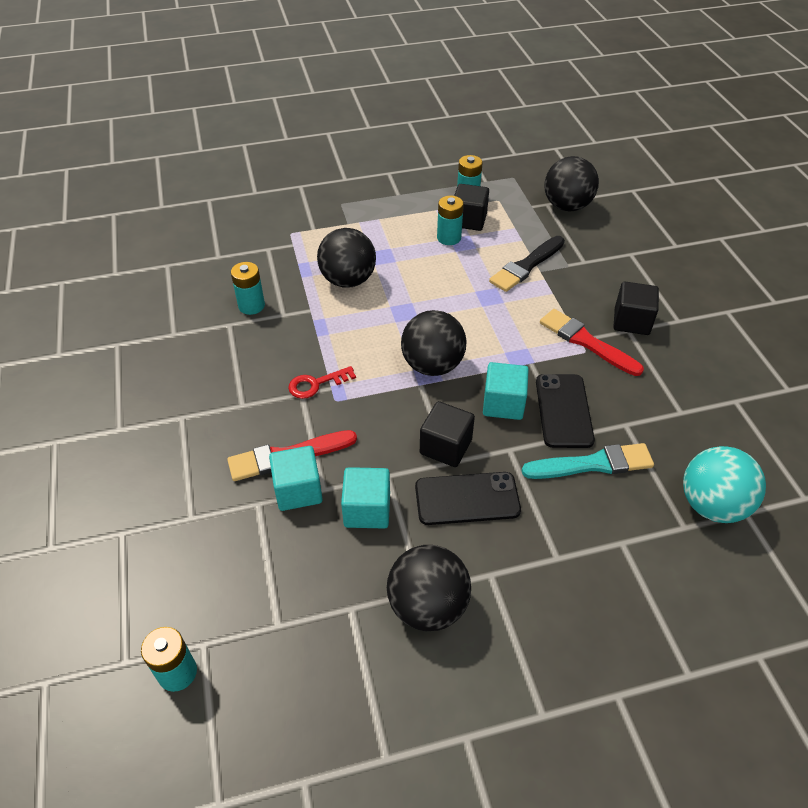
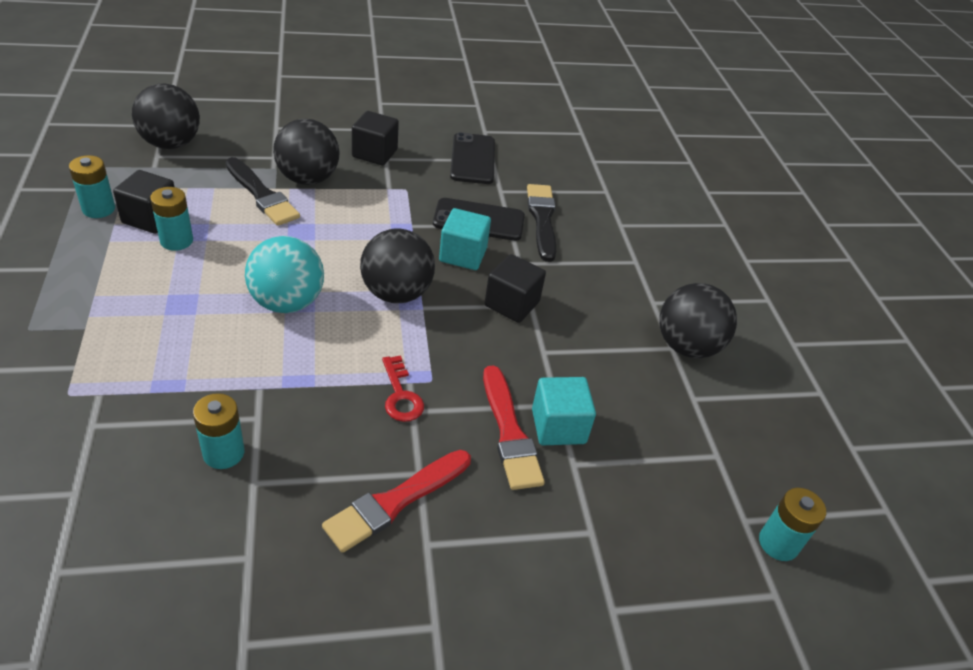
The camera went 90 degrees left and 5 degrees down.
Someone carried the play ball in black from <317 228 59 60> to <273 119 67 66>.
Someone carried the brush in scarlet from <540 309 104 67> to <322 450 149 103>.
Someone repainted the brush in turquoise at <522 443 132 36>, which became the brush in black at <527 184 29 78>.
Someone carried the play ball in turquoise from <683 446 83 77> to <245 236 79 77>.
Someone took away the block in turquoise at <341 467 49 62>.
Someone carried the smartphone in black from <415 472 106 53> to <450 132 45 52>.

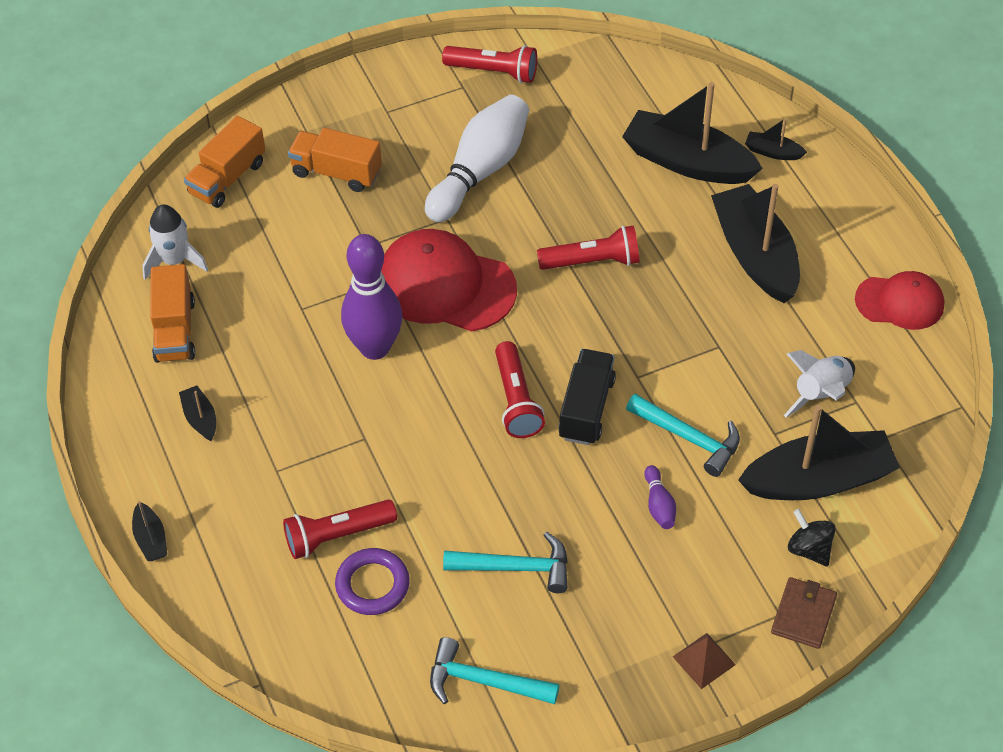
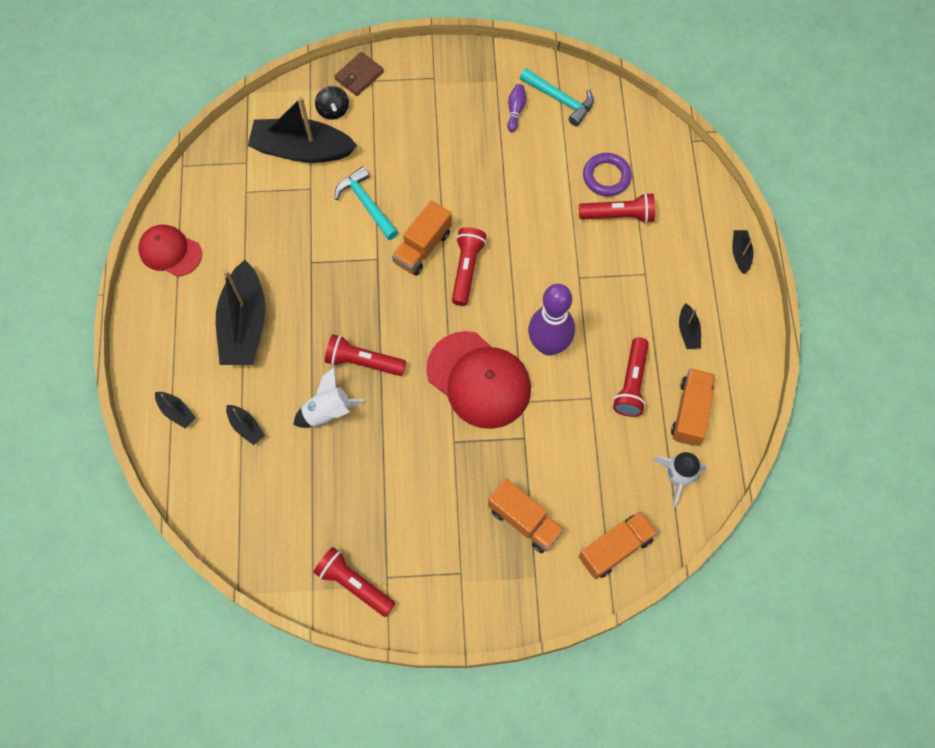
The camera went 160 degrees left and 15 degrees up.
Someone scaled the boat in black at <622 82 141 102> by 0.44.
Someone took away the skittle in white at <425 95 104 127>.
Someone repainted the toy truck in black at <558 349 58 96>, which became the toy truck in orange at <392 200 60 76>.
Someone carried the toy rocket in white from <784 350 71 67> to <293 367 71 61>.
Someone carried the skittle in violet from <644 465 32 64> to <507 84 19 48>.
Someone took away the hammer in turquoise at <443 532 125 61>.
Someone took away the solid pyramid in russet at <673 633 63 56>.
Someone put down the flashlight in scarlet at <613 338 36 79>.

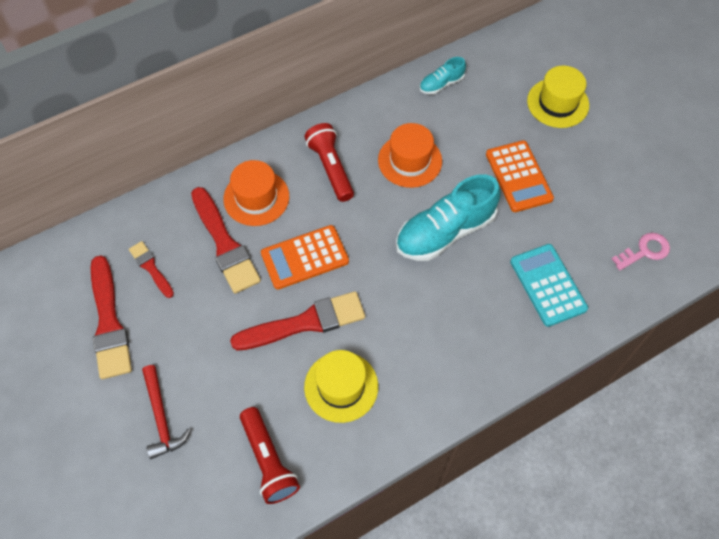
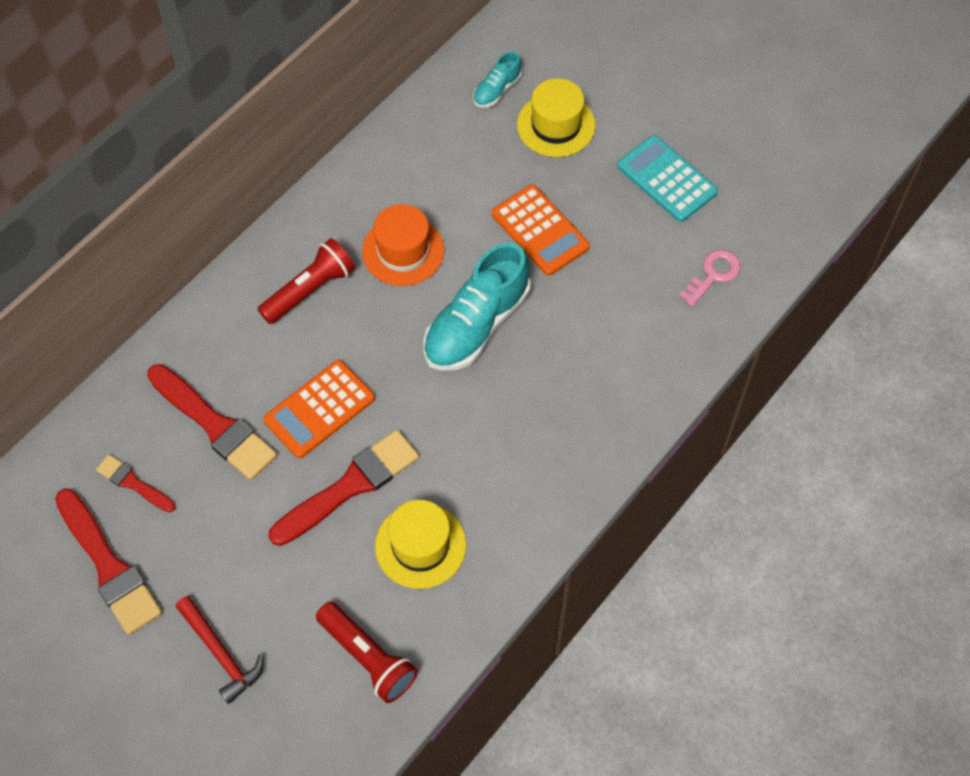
The camera went 20 degrees left and 0 degrees up.
Someone carried the lace-up shoe in turquoise from <419 57 47 37> to <473 51 49 57>.
Someone rotated the flashlight in scarlet at <304 123 50 79> by 90 degrees clockwise.
Someone took away the tall hat in orange at <223 160 66 66>.
Someone carried the calculator in turquoise from <510 244 78 83> to <617 135 101 87>.

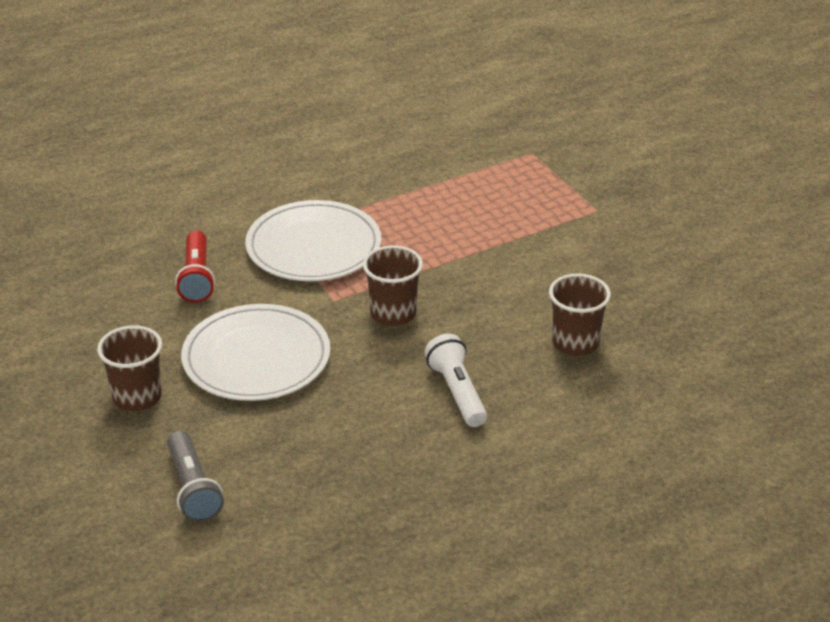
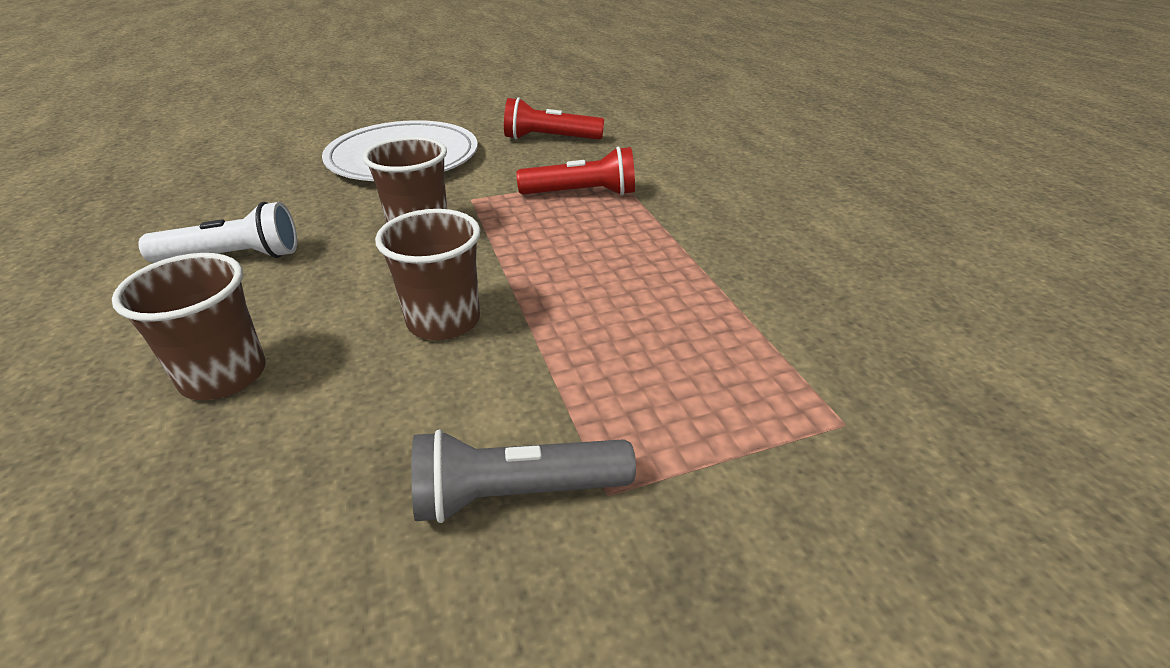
The camera went 100 degrees right and 0 degrees up.
Someone swapped the flat dish in white at <245 200 136 81> for the flashlight in scarlet at <516 147 119 48>.
Someone carried the cup in russet from <97 325 65 86> to <375 209 106 131>.
Someone carried the flashlight in gray from <167 431 57 91> to <411 430 225 93>.

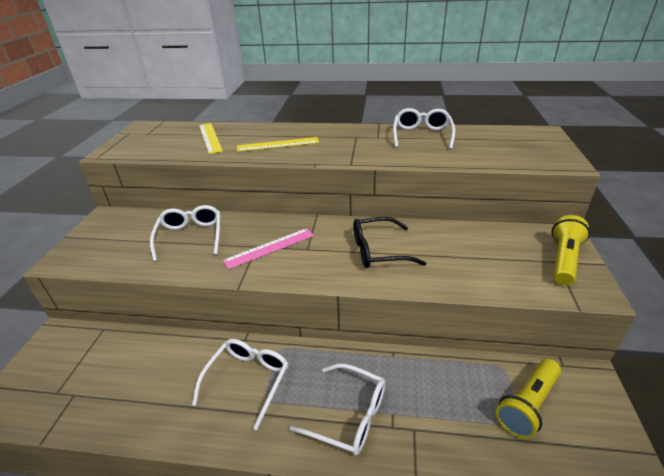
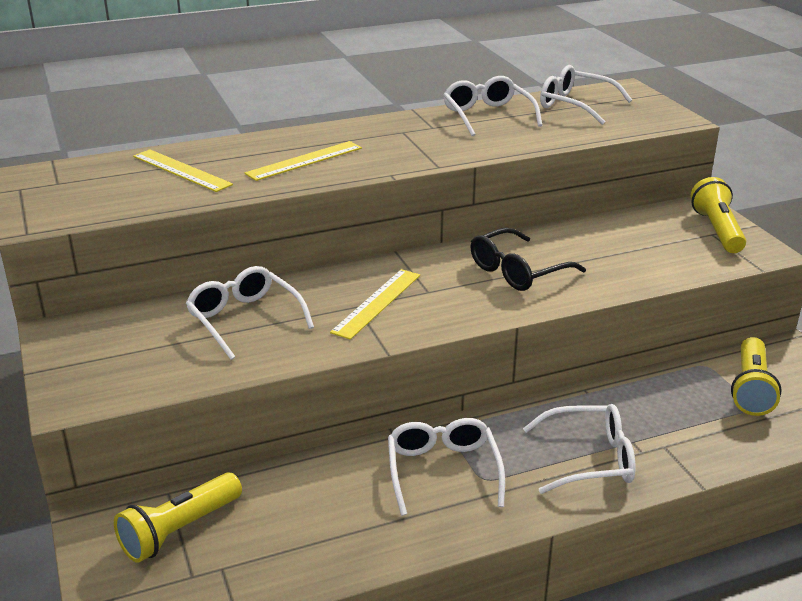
The camera went 30 degrees left and 5 degrees down.
Someone repainted the measuring stick in rosy at <223 228 91 42>, which became the measuring stick in golden at <330 269 90 71>.
Someone put down the spectacles in white at <540 65 92 60>.
Someone put down the flashlight in golden at <114 473 128 90>.

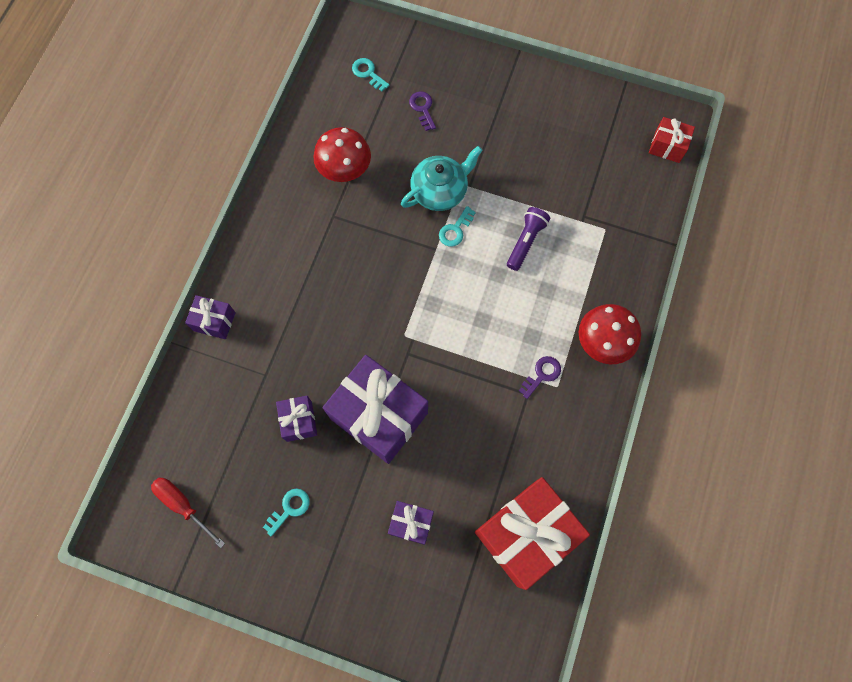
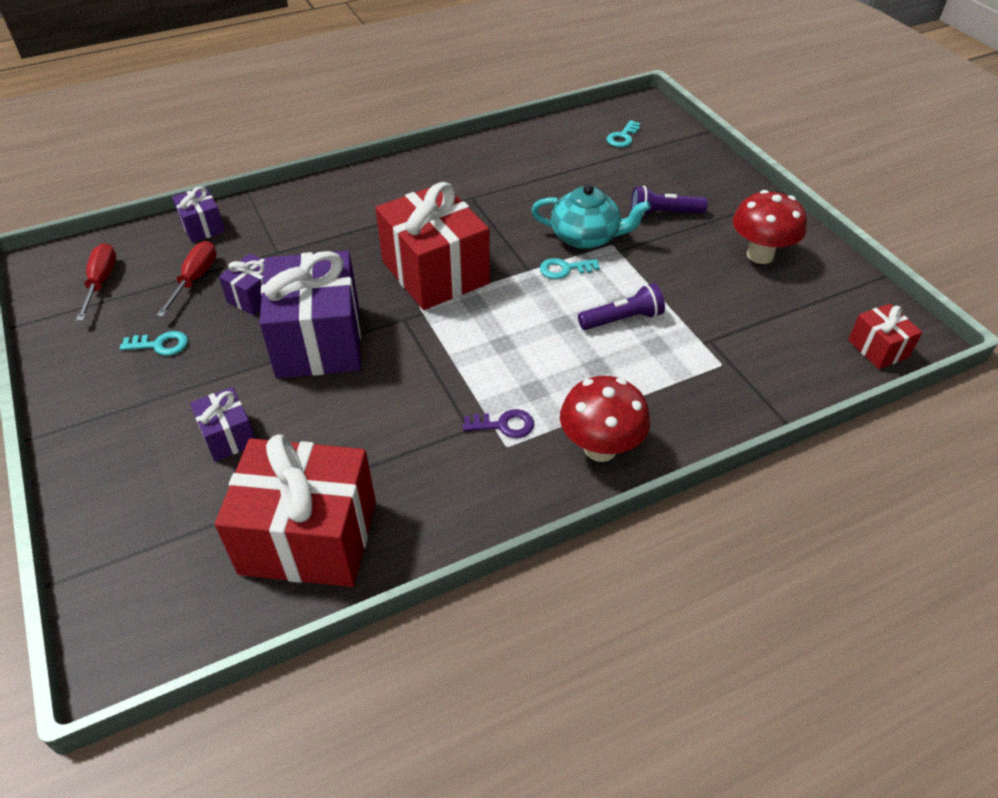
The camera went 45 degrees right and 25 degrees down.
Someone rotated the door key in turquoise at <352 58 37 33> by 150 degrees counterclockwise.
Someone took away the door key in violet at <409 91 27 40>.
Someone carried the toadstool in scarlet from <313 127 58 55> to <733 190 74 74>.
Someone carried the wrapped gift in violet from <185 295 51 44> to <172 186 53 57>.
Someone put down the wrapped gift in scarlet at <375 182 115 128>.
Someone put down the flashlight in violet at <631 186 77 31>.
Someone put down the screwdriver in scarlet at <156 241 61 76>.

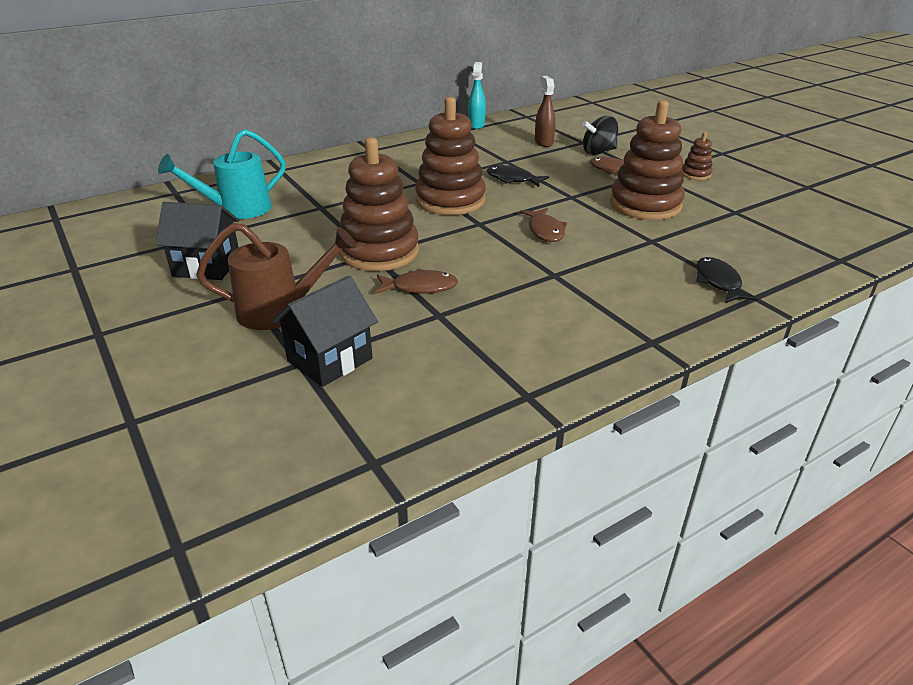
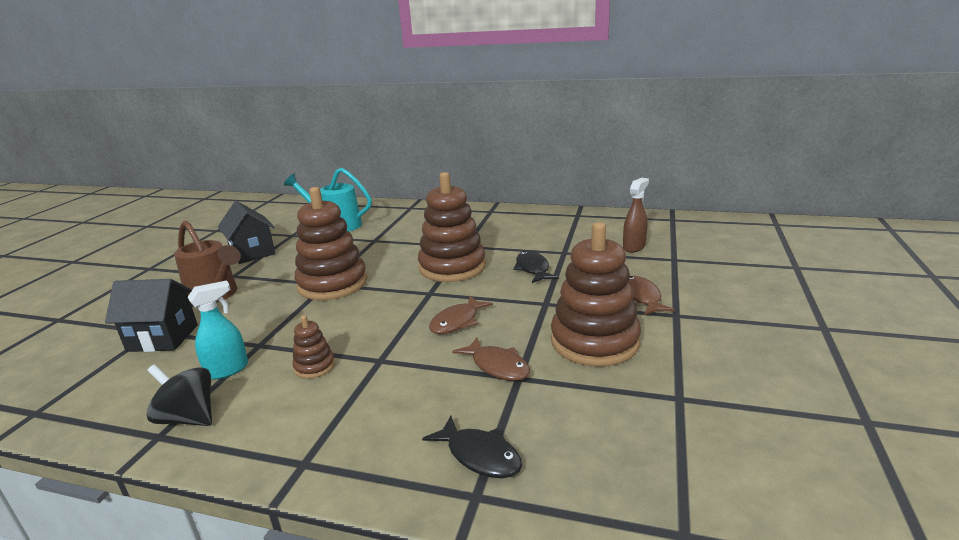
The camera went 50 degrees right and 10 degrees down.
Someone carried the spray bottle in turquoise from <468 62 18 67> to <188 281 60 99>.
Someone carried the whirligig in black from <582 116 36 39> to <147 364 65 62>.
Someone carried the stacking toy in russet from <681 132 32 48> to <292 315 43 64>.
Someone rotated the toy fish in black at <696 257 62 46> by 90 degrees clockwise.
Someone carried the toy fish in russet from <375 268 83 26> to <452 337 78 44>.

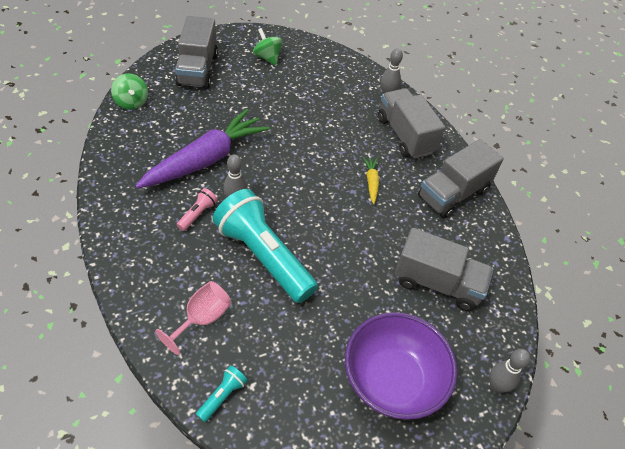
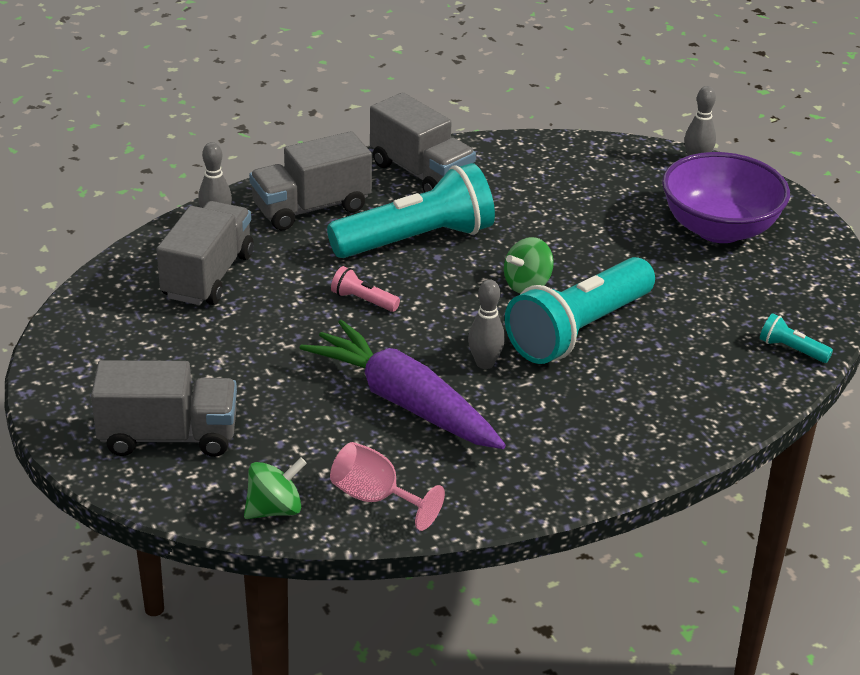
The camera went 90 degrees left and 15 degrees down.
Someone carried the whirligig in emerald from <253 28 29 38> to <504 237 50 57>.
Someone swapped the toy carrot in golden at <363 157 16 47> for the flashlight in turquoise at <327 163 168 95>.
Someone carried the flashlight in rosy from <177 188 41 43> to <331 266 69 46>.
Someone carried the toy truck in gray from <395 228 99 83> to <157 201 97 104>.
Someone carried the wine glass in rosy from <155 281 76 74> to <330 442 115 89>.

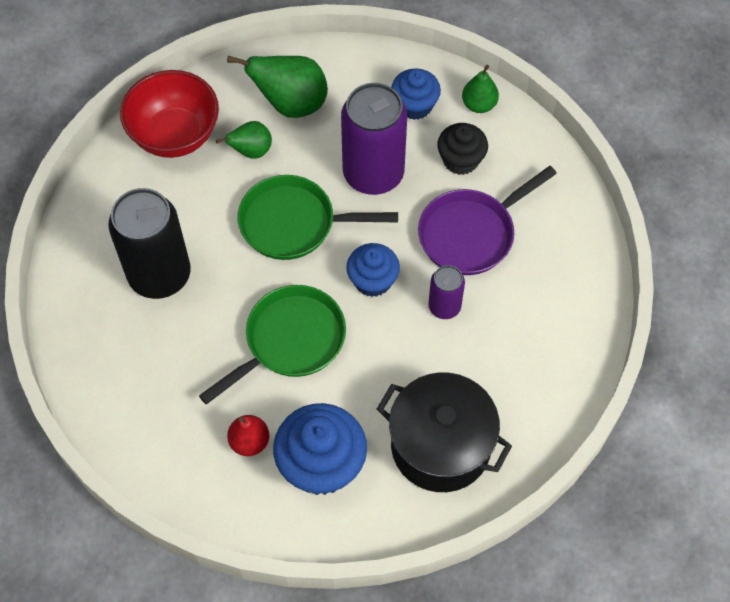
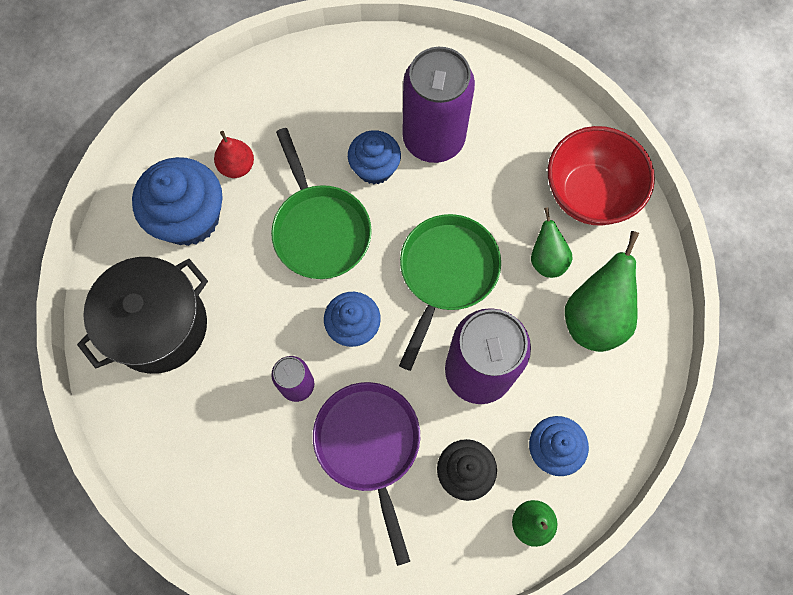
The camera went 110 degrees right and 10 degrees up.
Someone repainted the can in black at <108 188 83 111>, which became the can in violet at <402 47 73 116>.
Someone put down the muffin in royal blue at <348 130 53 54>.

